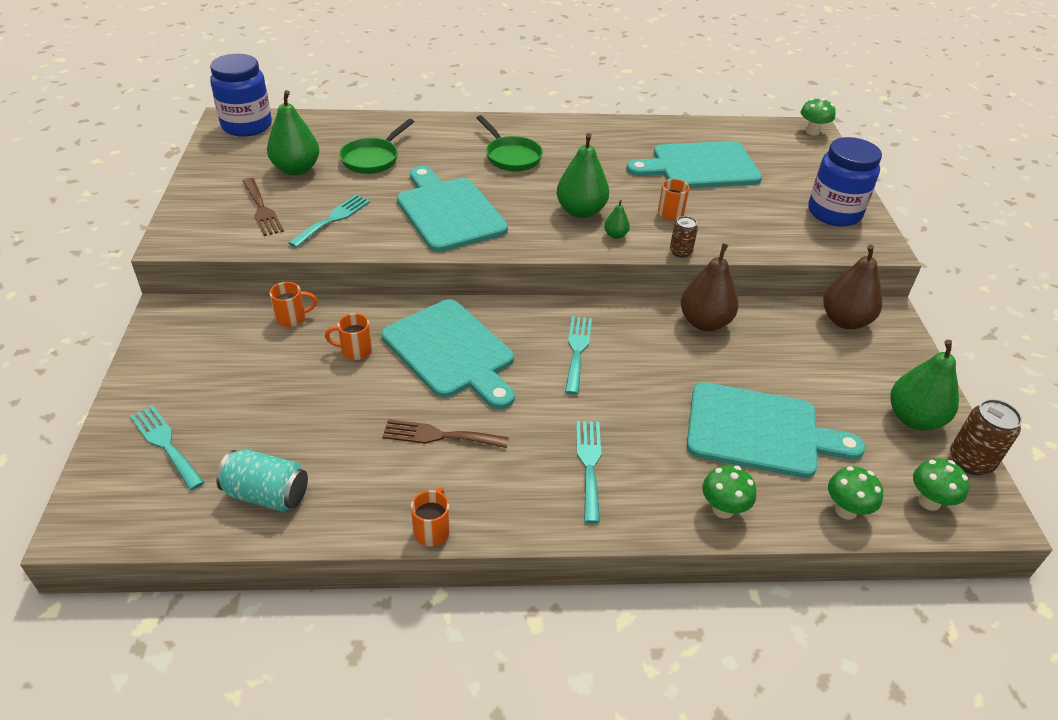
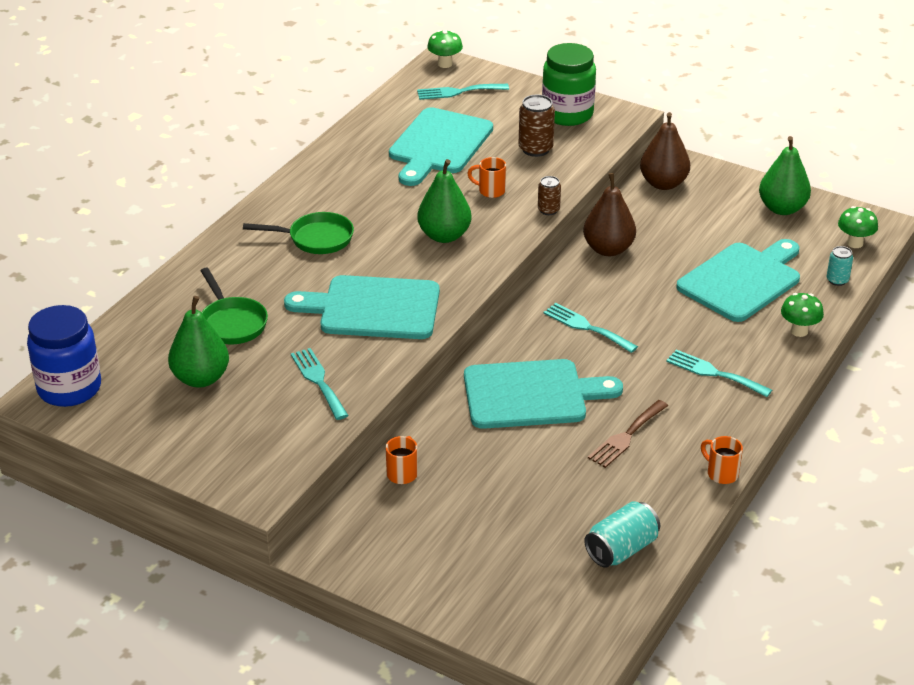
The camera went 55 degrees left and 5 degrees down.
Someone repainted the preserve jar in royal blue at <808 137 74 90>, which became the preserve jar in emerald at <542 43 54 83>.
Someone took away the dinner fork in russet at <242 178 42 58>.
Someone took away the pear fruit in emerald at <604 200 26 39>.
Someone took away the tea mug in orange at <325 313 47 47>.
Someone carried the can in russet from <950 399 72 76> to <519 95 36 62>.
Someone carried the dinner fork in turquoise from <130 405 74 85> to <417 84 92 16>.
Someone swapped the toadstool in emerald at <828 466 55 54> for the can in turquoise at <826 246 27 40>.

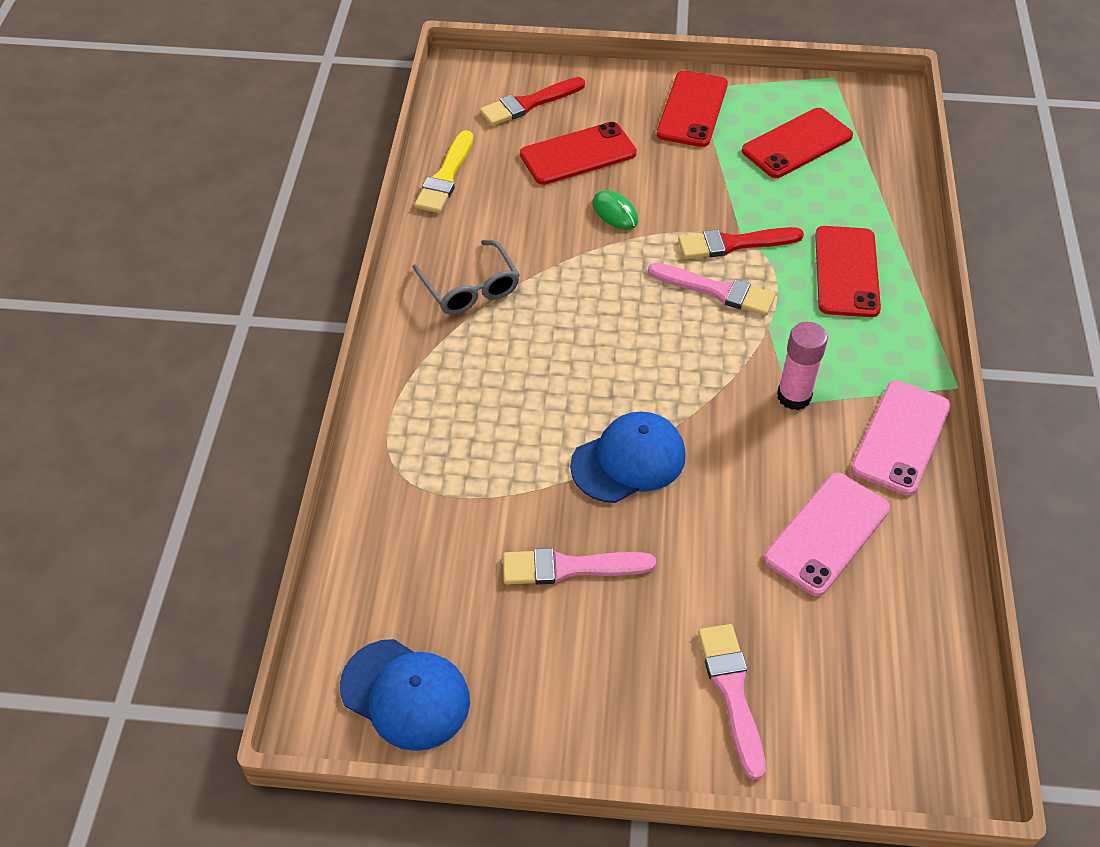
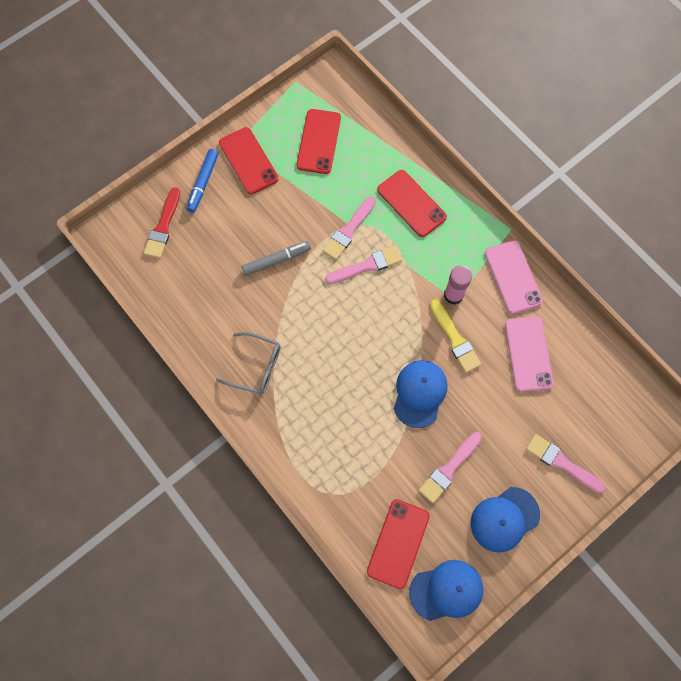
The camera went 45 degrees left and 20 degrees up.
Someone carried the smartphone in scarlet from <520 122 117 63> to <367 499 63 90>.
Someone carried the brush in golden from <414 130 59 83> to <430 299 51 74>.
Someone swapped the PC mouse in emerald at <593 190 45 40> for the felt pen in gray at <242 241 69 35>.
Someone repainted the brush in scarlet at <678 227 126 32>, which became the brush in rosy at <322 196 54 64>.
Someone put down the felt pen in royal blue at <186 149 33 63>.
Someone put down the cap in royal blue at <471 487 69 66>.

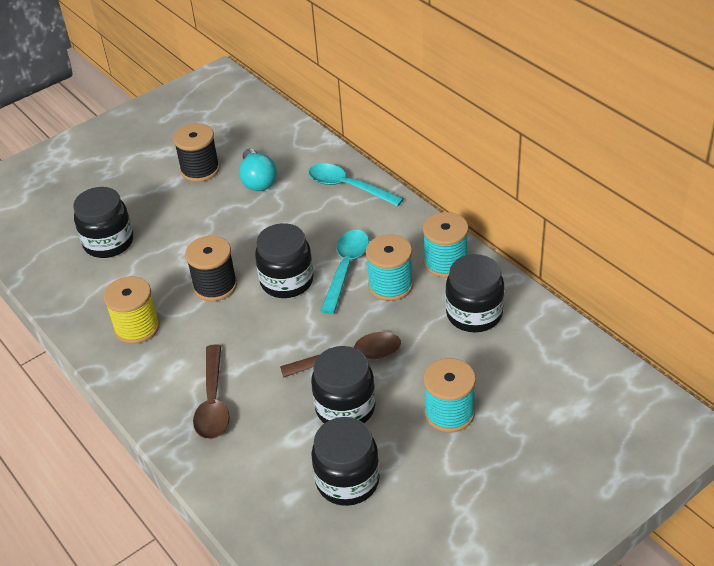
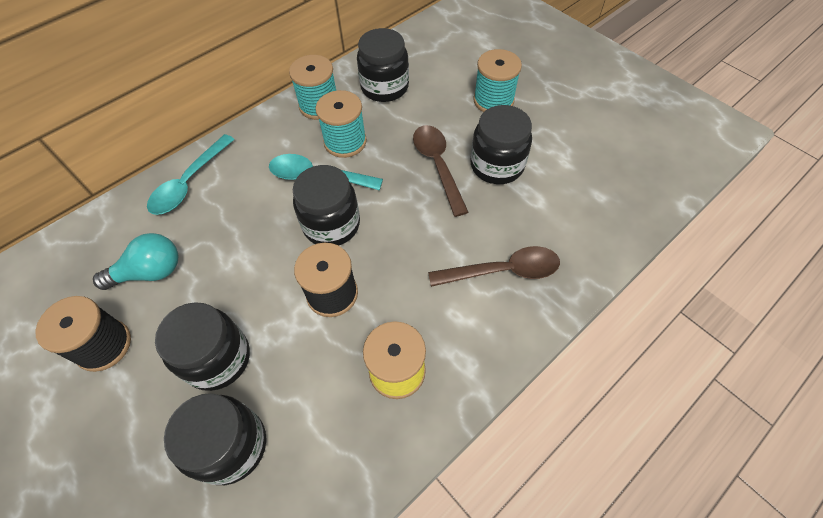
The camera went 95 degrees left and 15 degrees up.
Someone carried the preserve jar in black from <311 417 69 89> to <155 302 95 89>.

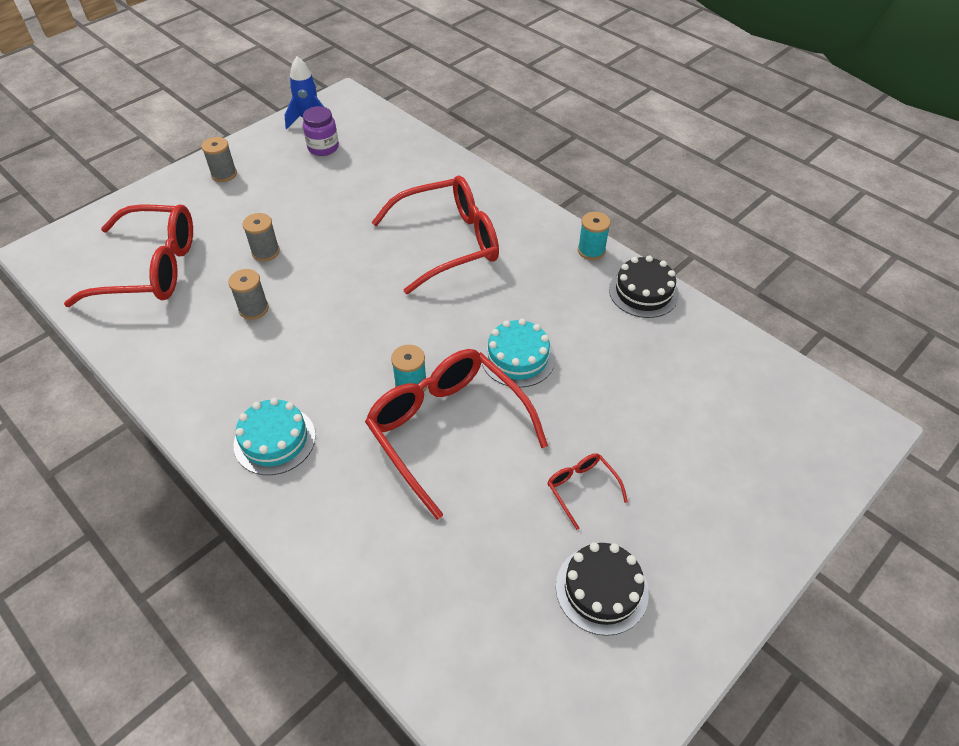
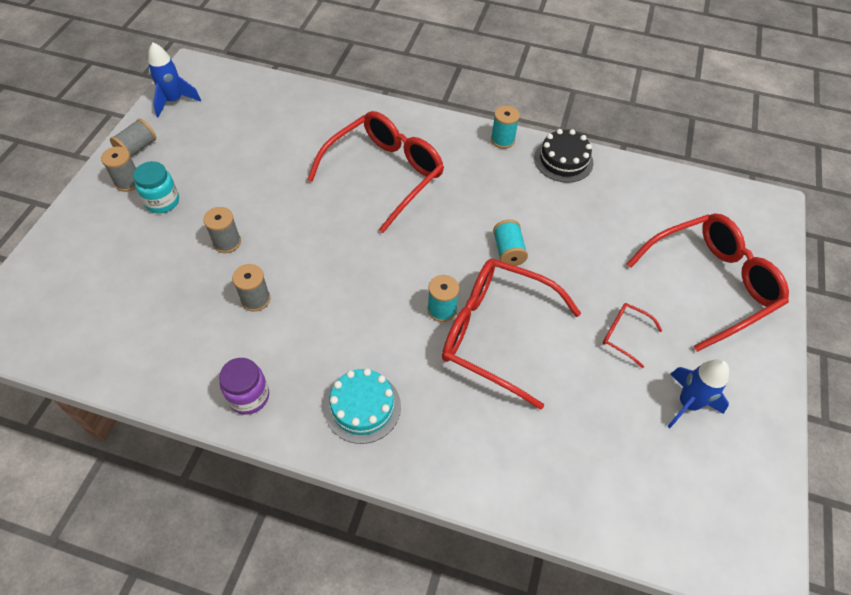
The camera went 30 degrees left and 5 degrees up.
Someone carried the preserve jar in violet from <303 106 36 50> to <219 358 50 57>.
Someone carried the spectacles in scarlet from <64 204 129 103> to <627 214 162 138>.
Someone swapped the layer cake in turquoise at <481 319 74 69> for the bobbin in turquoise at <493 219 35 47>.
Someone swapped the layer cake in black at <556 542 93 94> for the toy rocket in royal blue at <667 359 62 69>.
Someone put down the bobbin in gray at <110 119 46 38>.
Someone put down the preserve jar in turquoise at <133 161 46 52>.

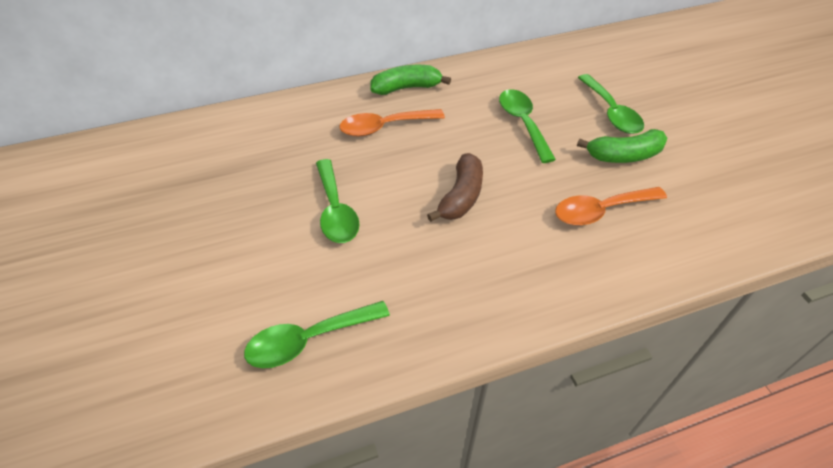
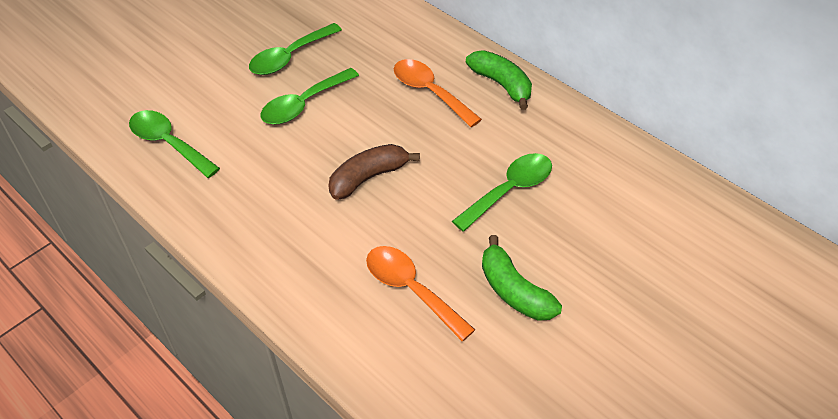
The camera went 65 degrees right and 0 degrees up.
Someone carried the tablespoon in emerald from <578 74 66 60> to <249 23 93 52>.
Someone rotated the banana fruit in russet at <427 153 56 69> by 150 degrees clockwise.

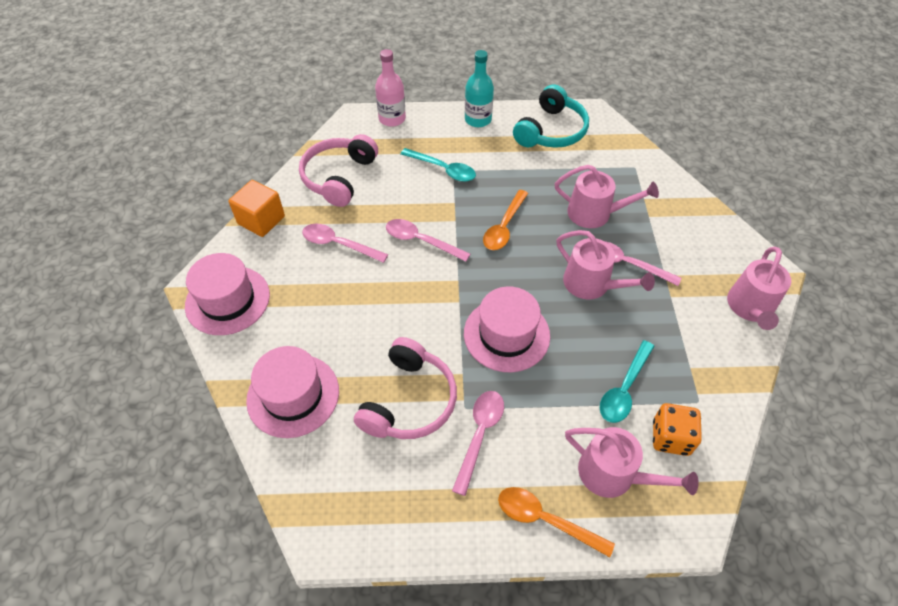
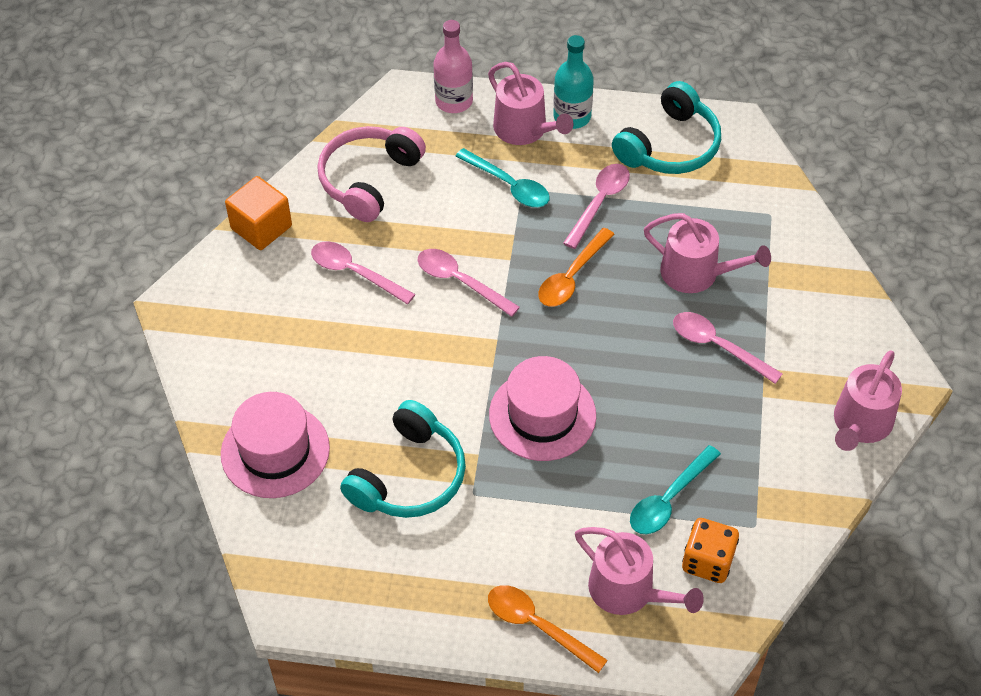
The camera went 10 degrees right and 0 degrees up.
Someone carried the watering pot in rosy from <557 230 98 70> to <488 62 85 83>.
Someone took away the tall hat in rosy at <185 253 85 82>.
Someone repainted the headphones in rosy at <354 337 103 102>, which became the headphones in turquoise at <340 400 126 118>.
Someone carried the tablespoon in rosy from <452 391 52 105> to <563 164 67 85>.

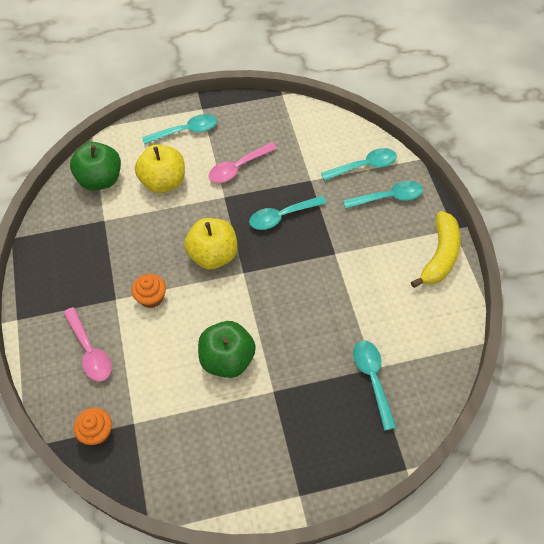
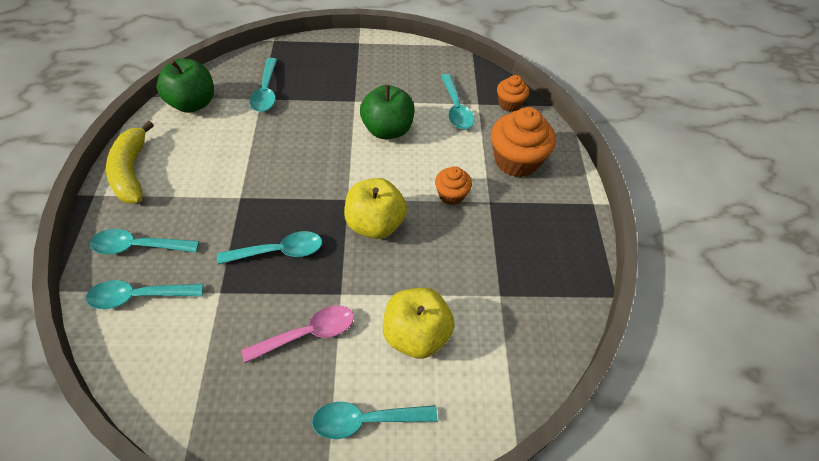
The camera went 170 degrees left and 5 degrees down.
Someone carried the apple fruit in emerald from <70 142 51 49> to <157 59 57 54>.
Someone rotated the banana fruit in golden at <411 211 50 77> by 45 degrees counterclockwise.
Someone swapped the tablespoon in rosy at <64 307 48 75> for the muffin in orange at <491 107 65 70>.
Someone put down the tablespoon in turquoise at <441 74 33 55>.

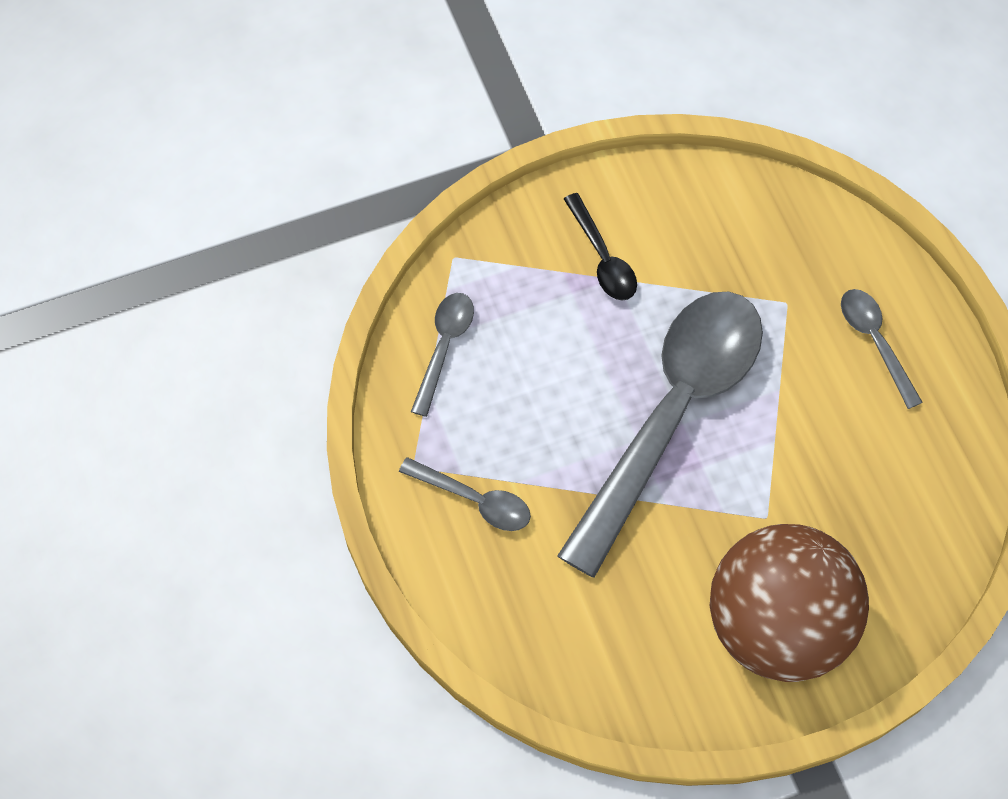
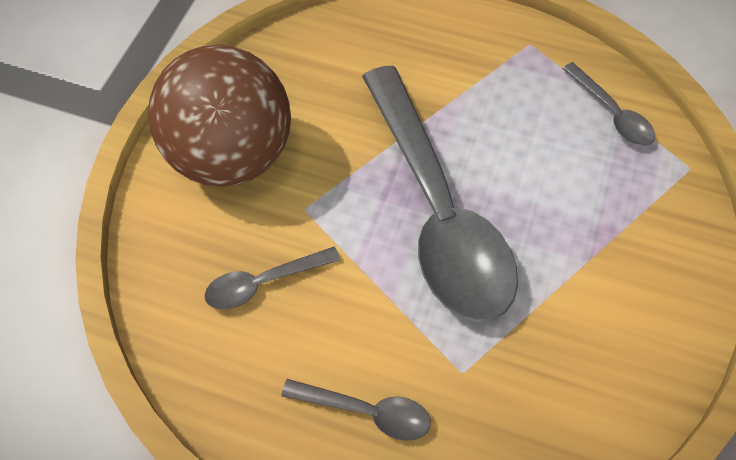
The camera went 130 degrees right and 5 degrees down.
Someone took away the tablespoon in black at <564 193 73 108>.
Someone carried the tablespoon in gray from <399 457 132 74> to <205 247 135 63>.

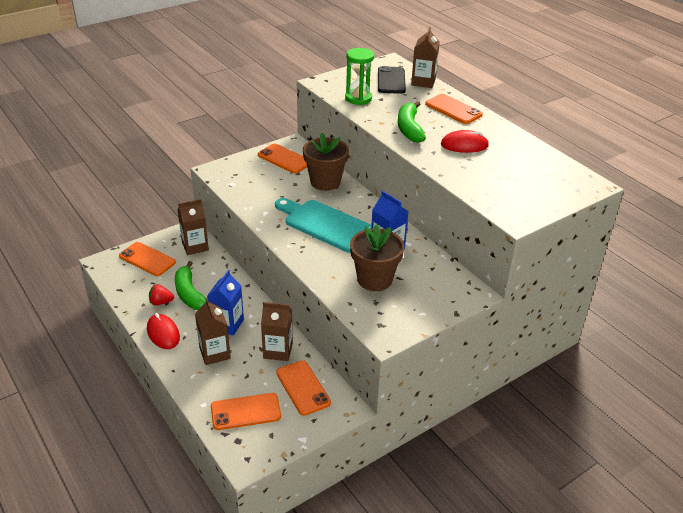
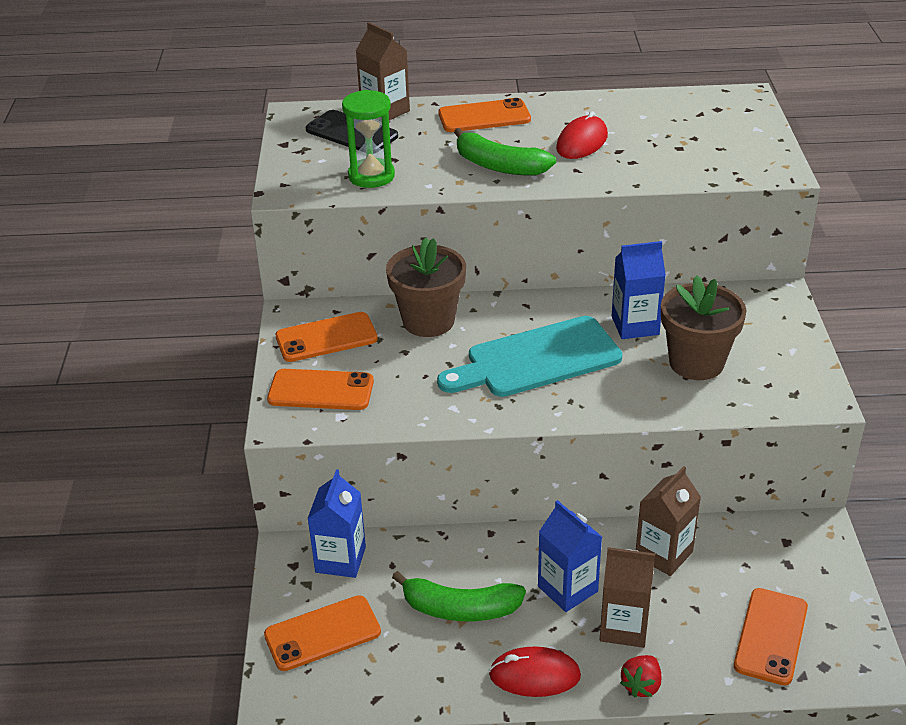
The camera went 55 degrees left and 0 degrees up.
Someone repainted the milk carton in russet at <178 199 31 56>, which became the milk carton in royal blue at <307 469 59 109>.
Someone carried the toy strawberry in scarlet from <149 284 25 21> to <620 655 41 43>.
Someone carried the smartphone in orange from <276 360 55 56> to <267 369 107 41>.

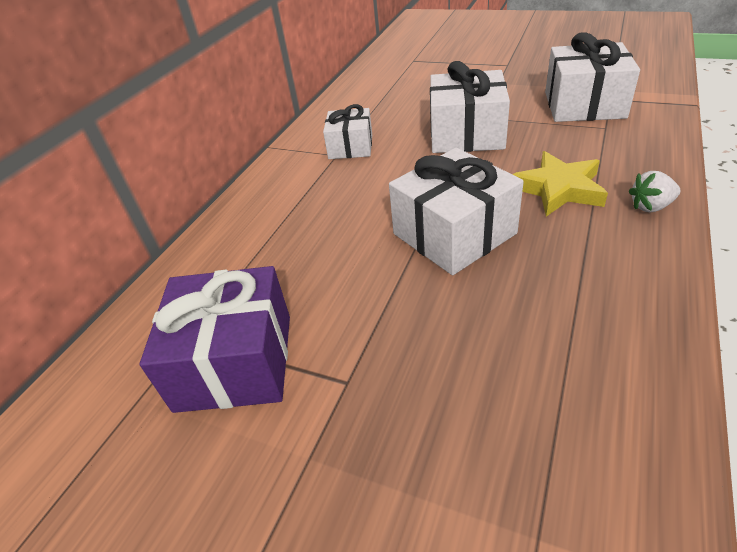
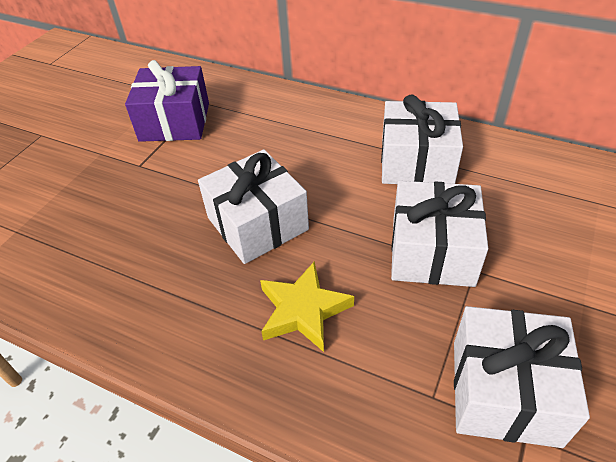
The camera went 90 degrees right and 5 degrees up.
Someone scaled the wrapped gift in white at <323 104 49 55> by 1.61.
Someone took away the toy strawberry in white at <629 171 51 41>.

